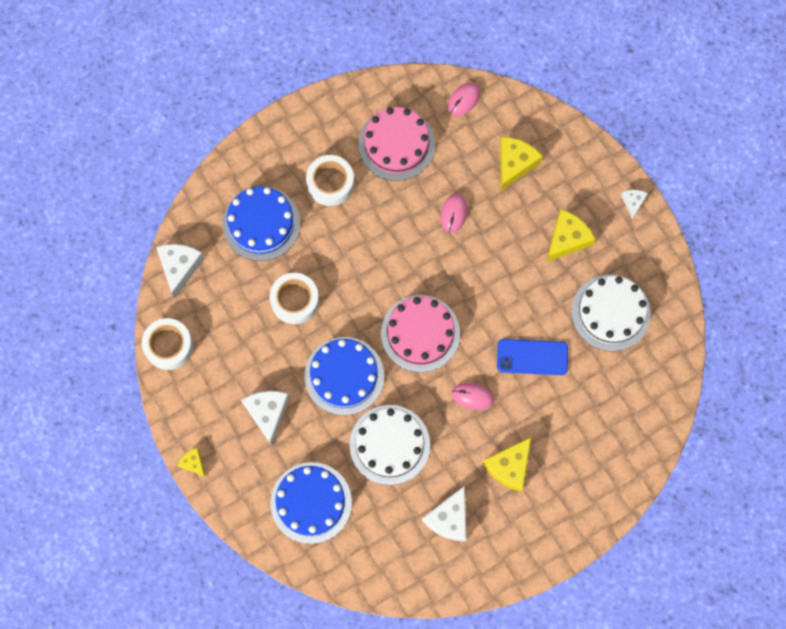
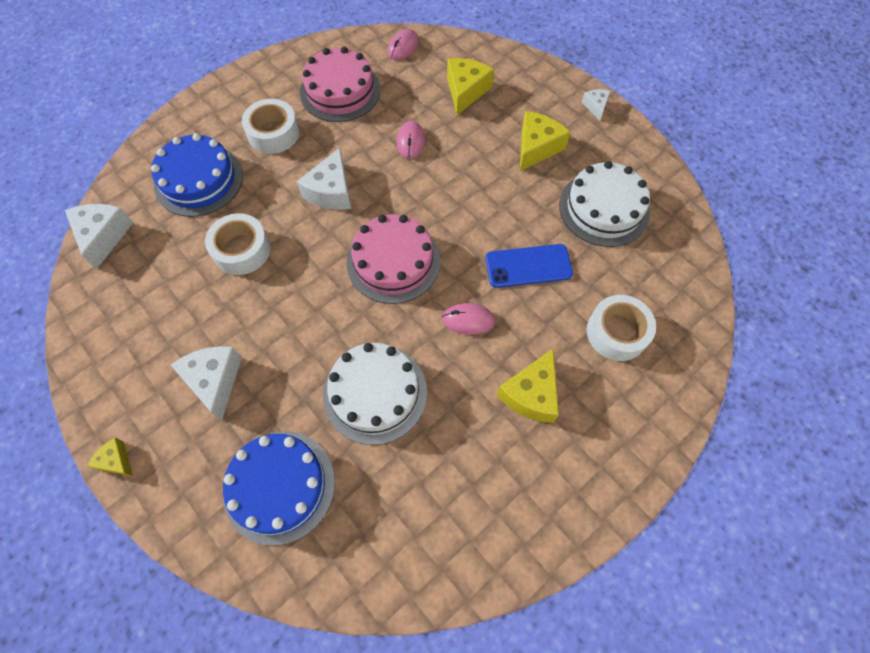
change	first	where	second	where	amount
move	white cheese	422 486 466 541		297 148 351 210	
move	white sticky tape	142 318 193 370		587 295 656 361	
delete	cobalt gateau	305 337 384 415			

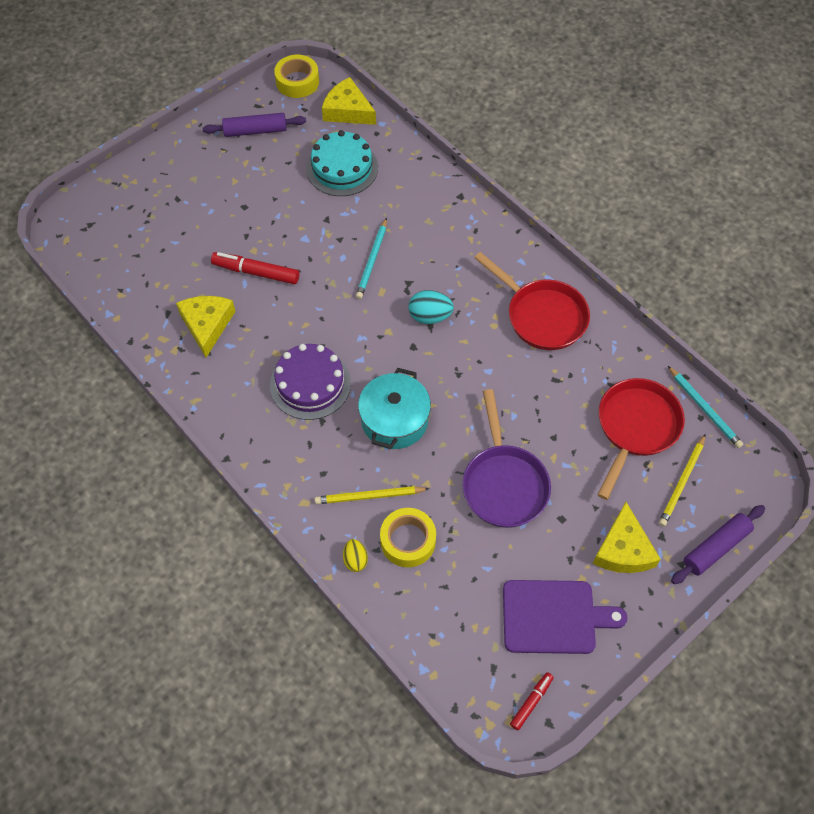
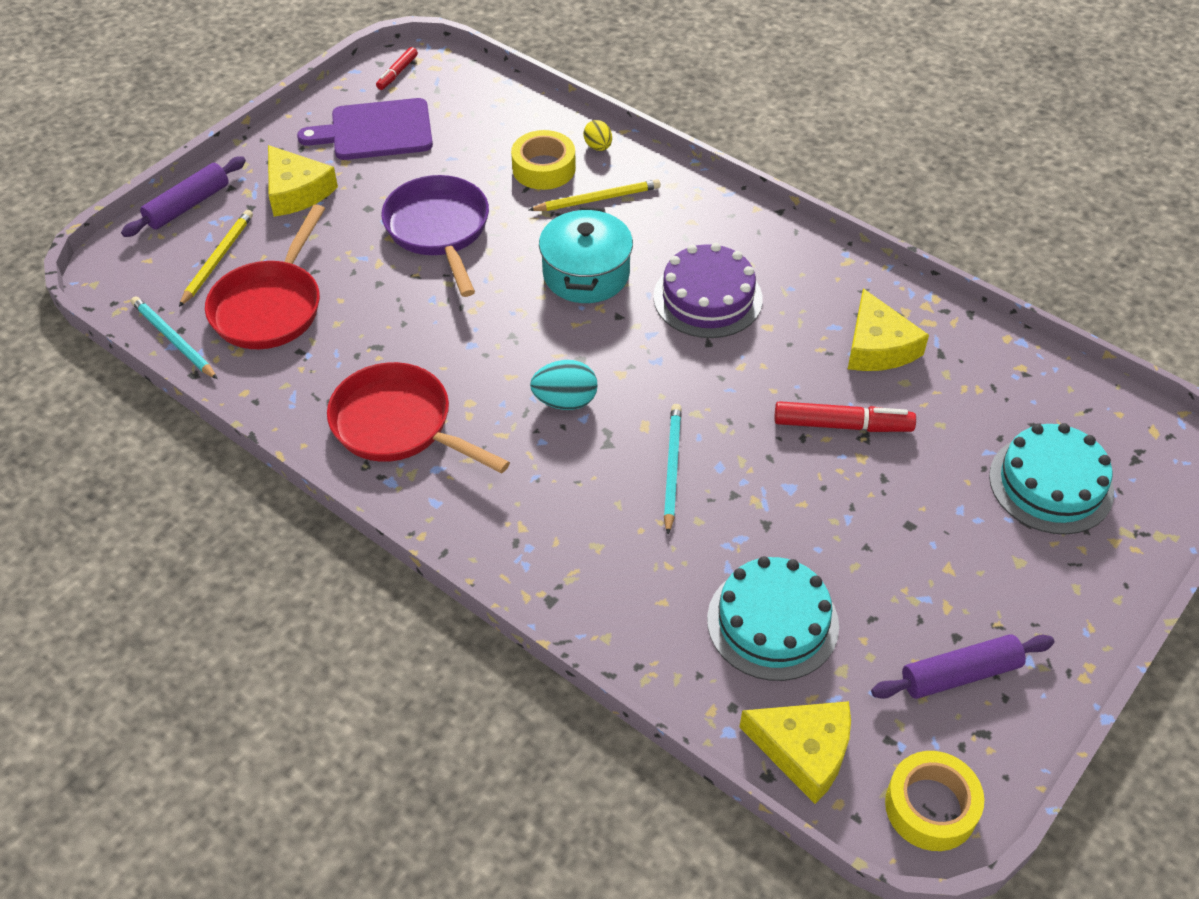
change	first	where	second	where	amount
rotate	bright yellow cheese	592 502 661 573		268 145 338 217	150 degrees clockwise
insert			turquoise gateau	989 423 1114 535	

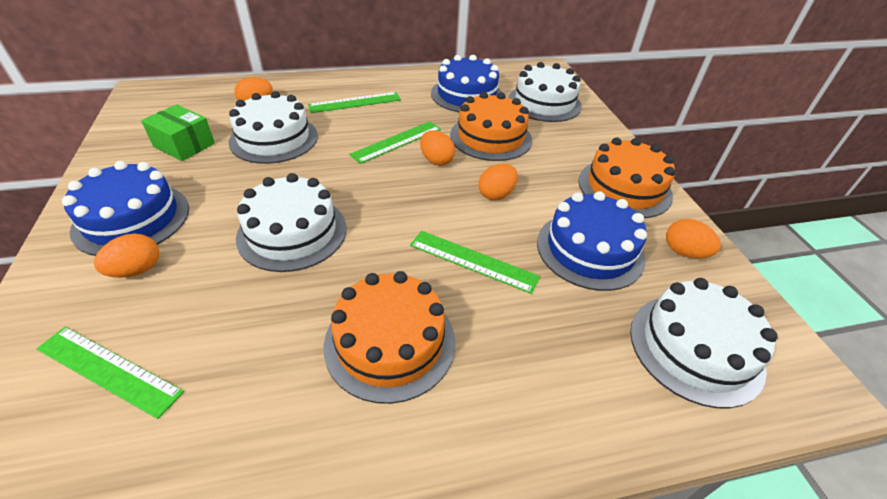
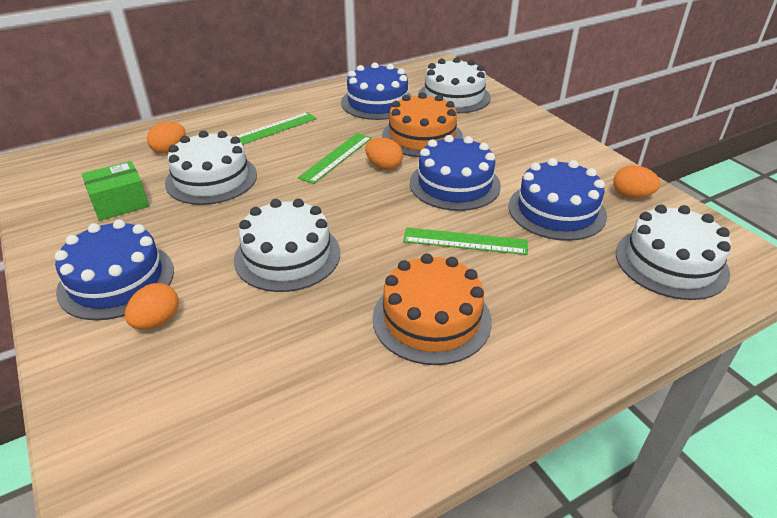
change	first	where	second	where	amount
rotate	green box	141 104 215 161		82 161 149 221	45 degrees counterclockwise
replace	orange-coloured egg shape	479 164 518 200	cobalt gateau	410 135 501 211	
delete	green ruler	37 327 184 419			
delete	orange-coloured gateau	578 138 675 218			

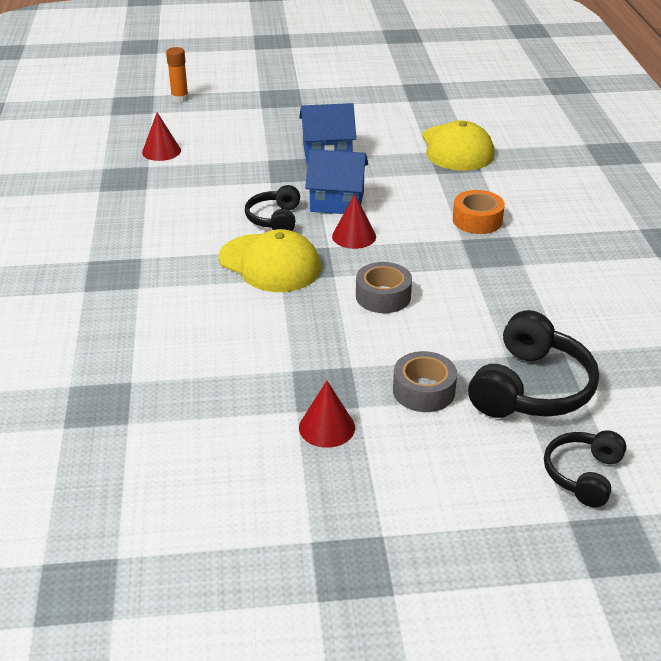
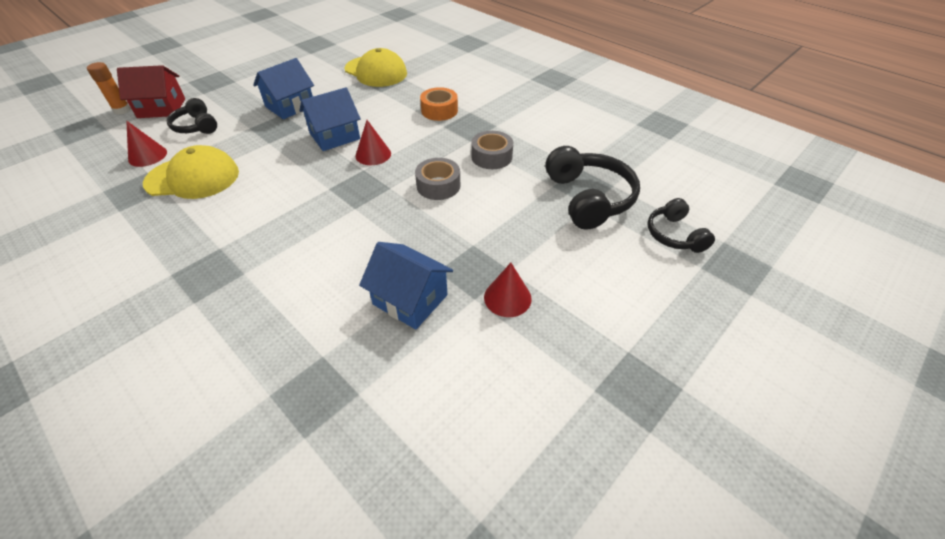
change	first	where	second	where	amount
insert			red toy house	117 65 185 118	
move	bright yellow peaked cap	218 229 321 292		143 145 239 199	
move	black over-ear headphones	245 185 300 231		167 98 217 134	
insert			cobalt toy house	359 242 453 329	
move	grey sticky tape	393 351 457 412		471 131 513 169	

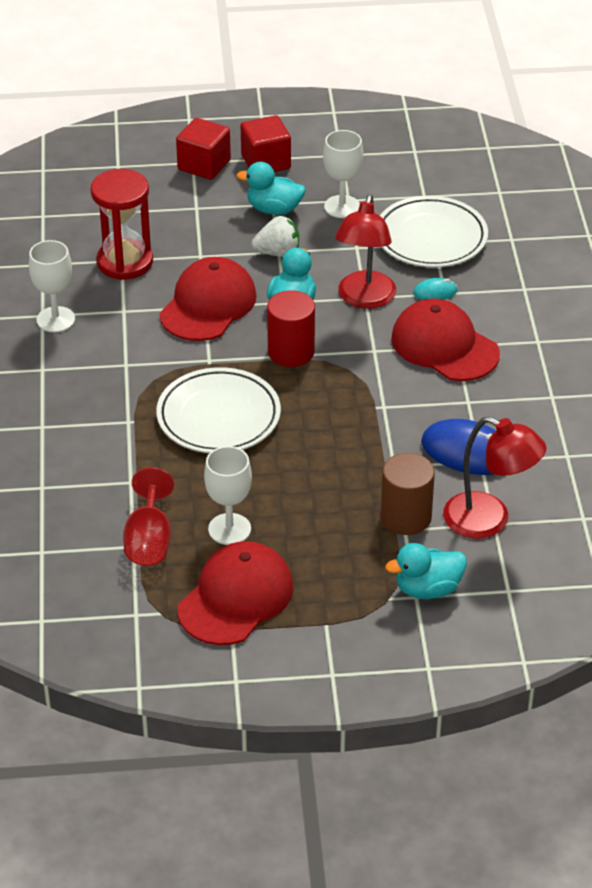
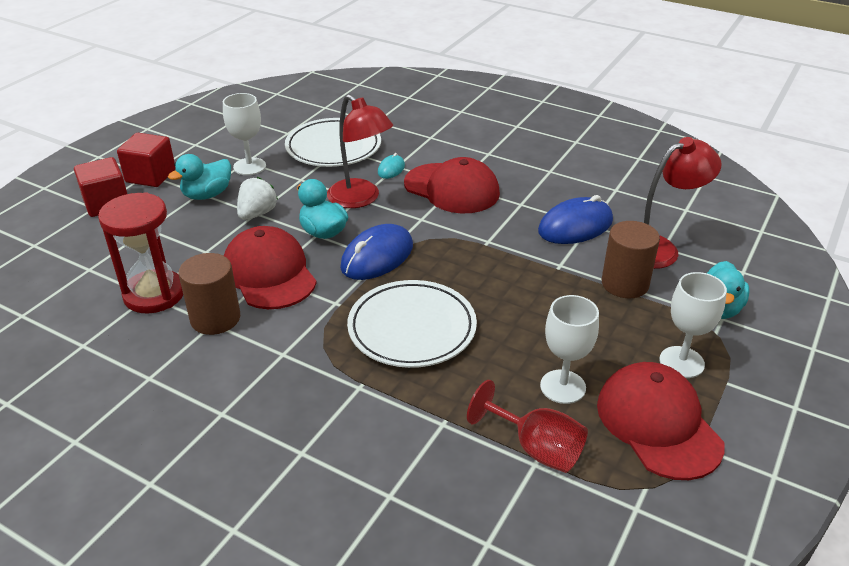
change	first	where	second	where	amount
insert			russet solid cylinder	179 253 240 335	
replace	red solid cylinder	267 290 315 367	cobalt mouse	340 224 413 280	
rotate	red peaked cap	391 299 500 381		404 157 500 214	135 degrees counterclockwise
move	white chalice	29 240 75 332		659 272 727 378	

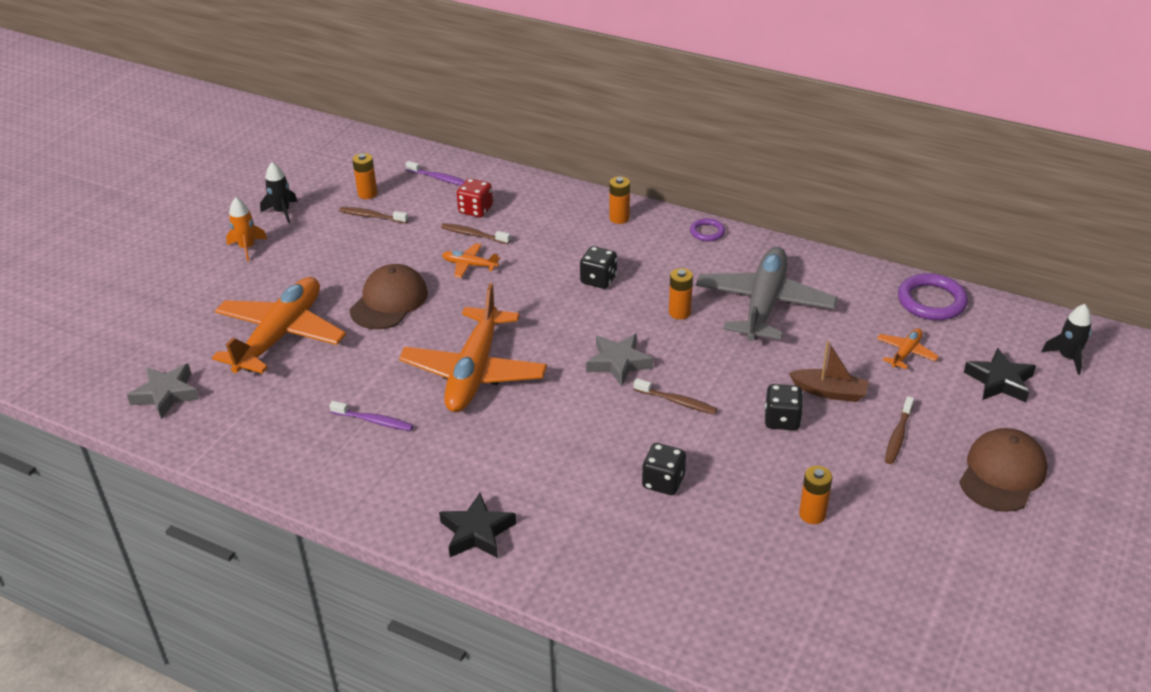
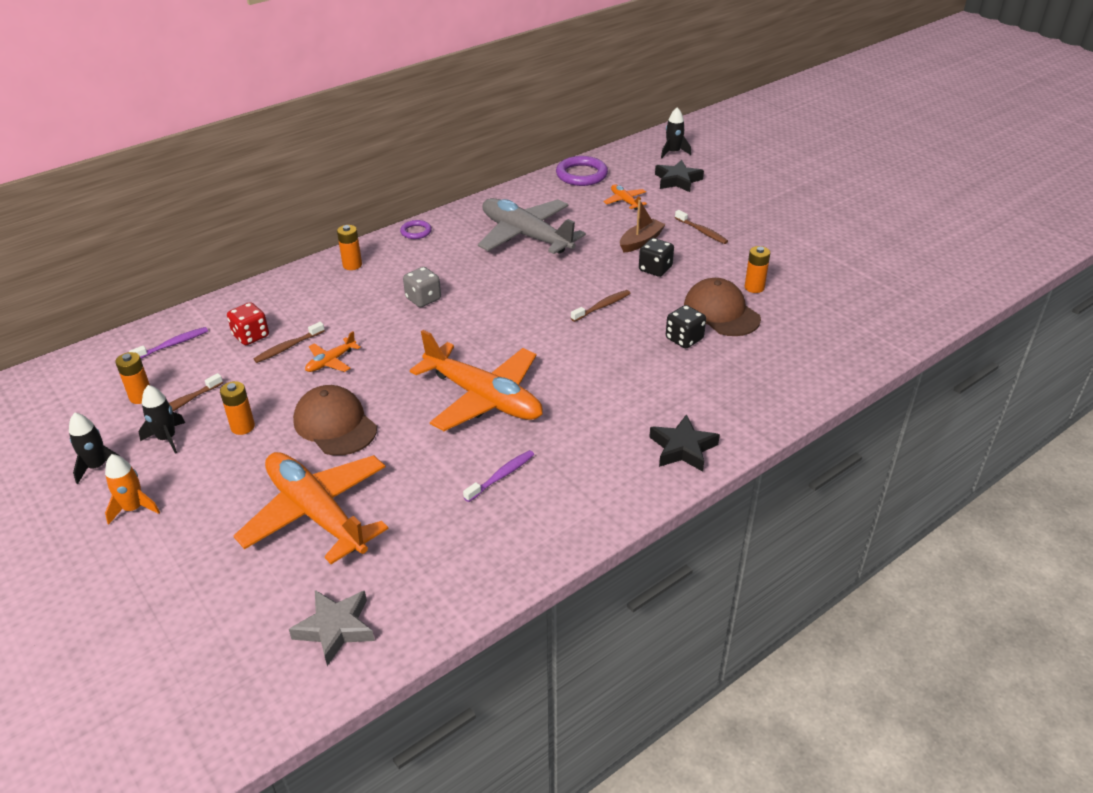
change	first	where	second	where	amount
insert			black rocket	139 385 185 454	
move	orange-coloured AA battery	669 268 693 319		220 381 255 435	
recolor	black die	580 246 617 289	grey die	403 267 441 307	
move	russet peaked cap	959 428 1048 512		684 278 761 336	
delete	grey star	586 334 653 386			

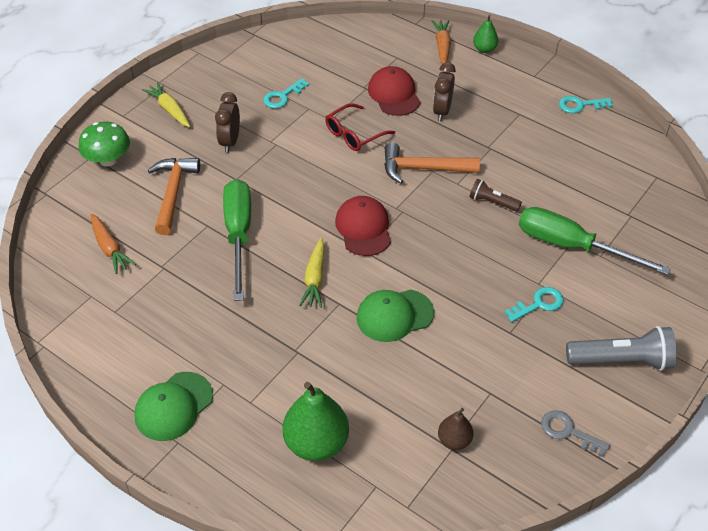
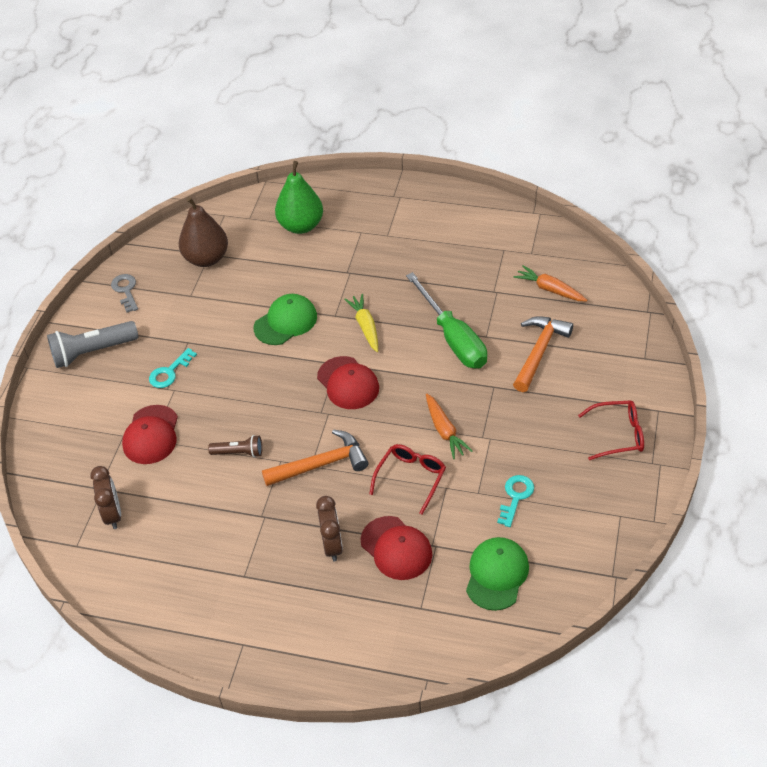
change	first	where	second	where	amount
move	russet clock	215 92 240 153		90 466 121 529	
rotate	grey door key	541 410 610 457		111 274 138 313	120 degrees counterclockwise
replace	green hand screwdriver	519 207 671 275	red peaked cap	122 405 178 464	
resize	russet pear fruit	438 408 473 450		179 197 228 267	x1.86
move	orange-coloured carrot	432 20 451 64		426 394 473 459	
move	green peaked cap	134 372 213 441		466 537 529 611	
rotate	orange-coloured hammer	148 158 200 235		513 316 573 392	135 degrees counterclockwise
replace	bright yellow carrot	142 82 190 127	red eyeglasses	578 400 644 460	
delete	green toadstool	79 121 130 167			
delete	green pear fruit	473 15 498 53			
delete	turquoise door key	559 96 613 113			

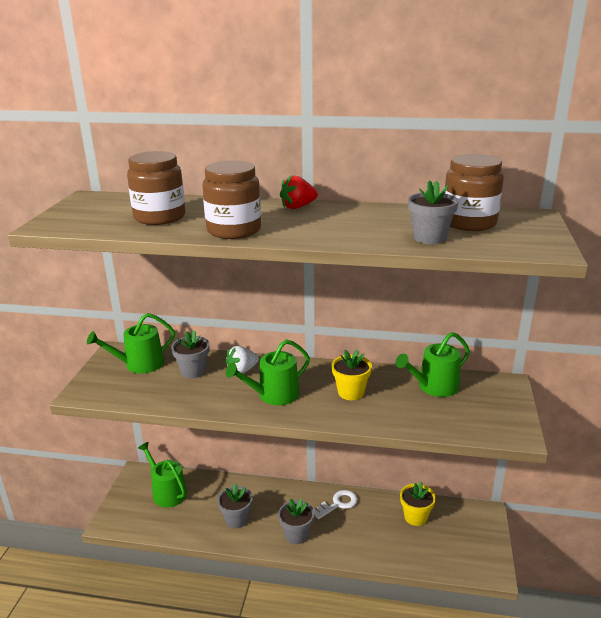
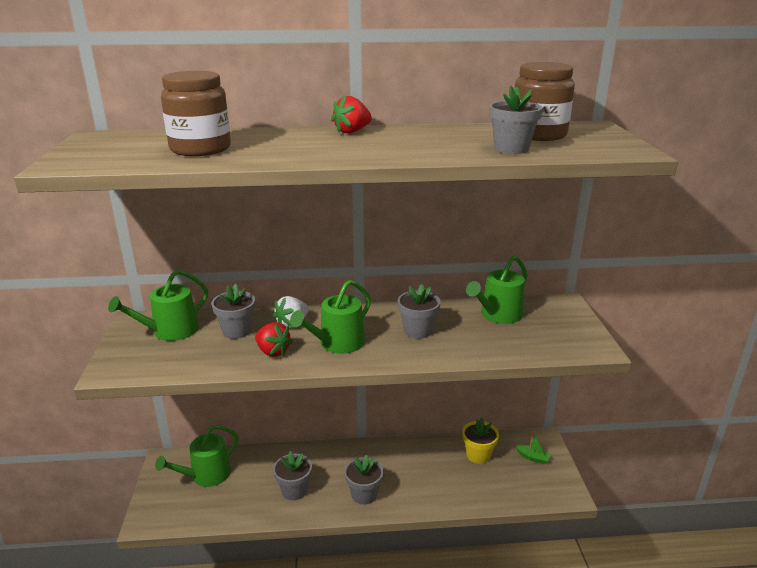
change	first	where	second	where	amount
rotate	green watering pot	138 442 187 508		155 425 239 487	75 degrees counterclockwise
insert			red strawberry	255 322 293 357	
recolor	bright yellow plant pot	332 350 372 400	grey plant pot	398 284 441 339	
insert			green boat	516 432 551 464	
delete	russet preserve jar	202 161 261 239			
delete	white door key	314 490 358 519			

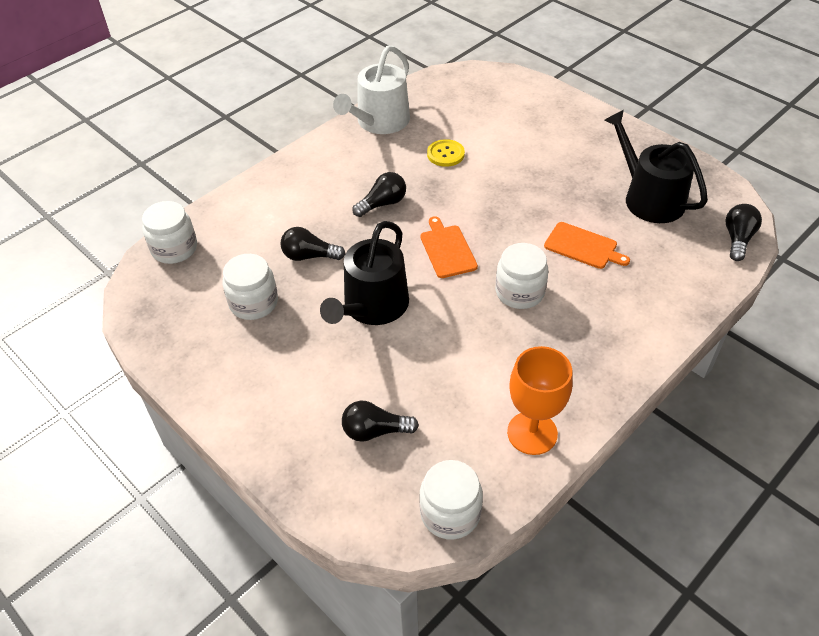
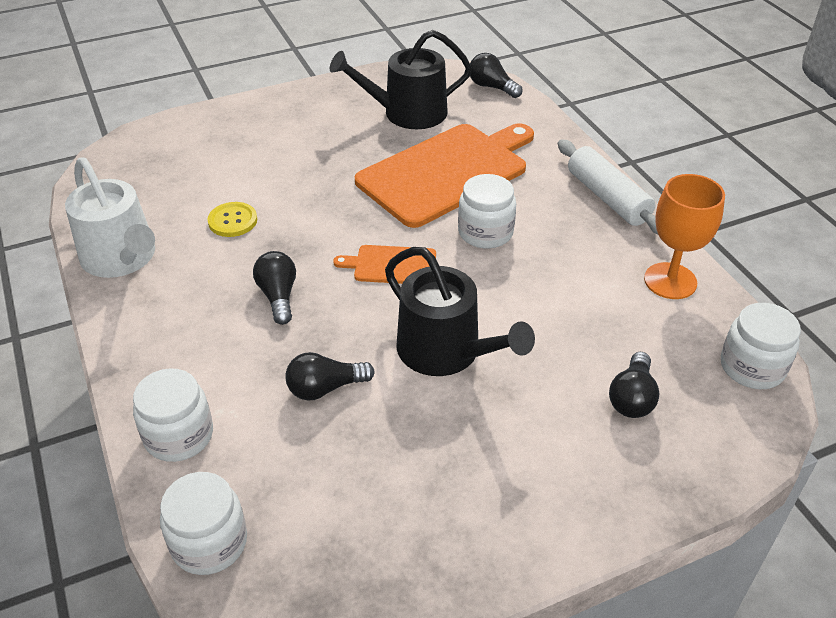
change	first	where	second	where	amount
move	white preserve jar	223 254 278 320		133 368 213 462	
rotate	black bulb	280 227 345 261		285 352 375 400	45 degrees clockwise
resize	orange-coloured bread board	544 222 630 269		355 123 534 228	x2.18
insert			white pastry roller	558 139 658 235	

